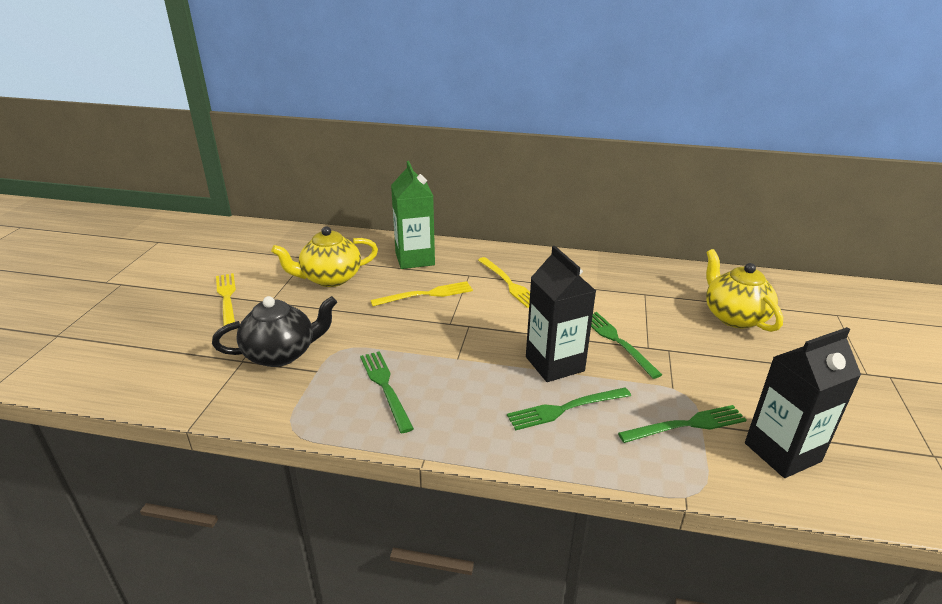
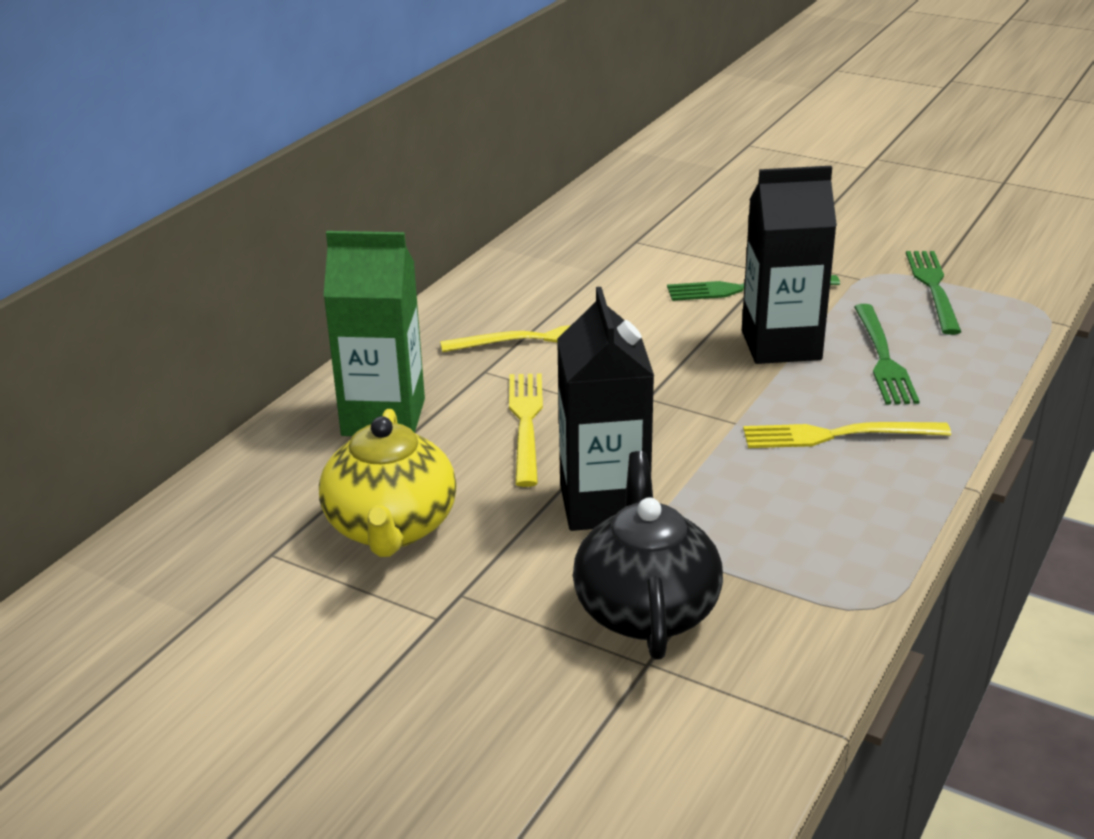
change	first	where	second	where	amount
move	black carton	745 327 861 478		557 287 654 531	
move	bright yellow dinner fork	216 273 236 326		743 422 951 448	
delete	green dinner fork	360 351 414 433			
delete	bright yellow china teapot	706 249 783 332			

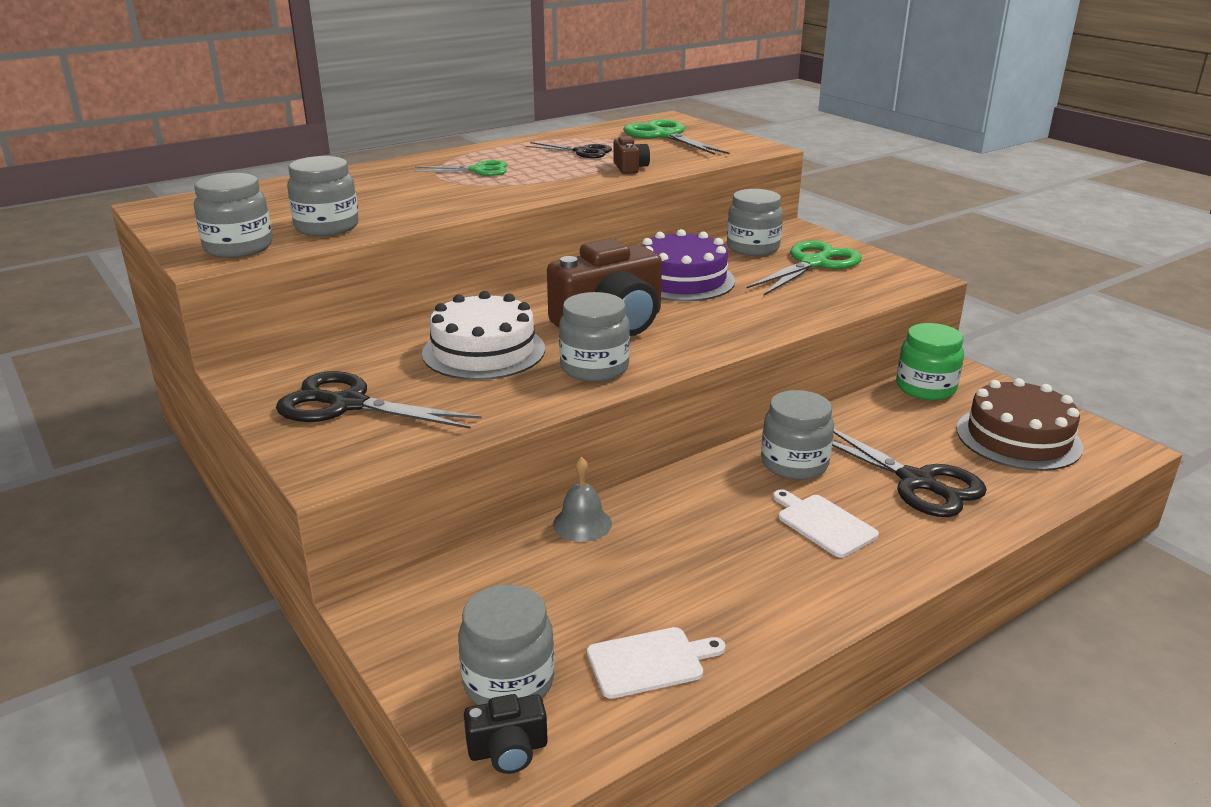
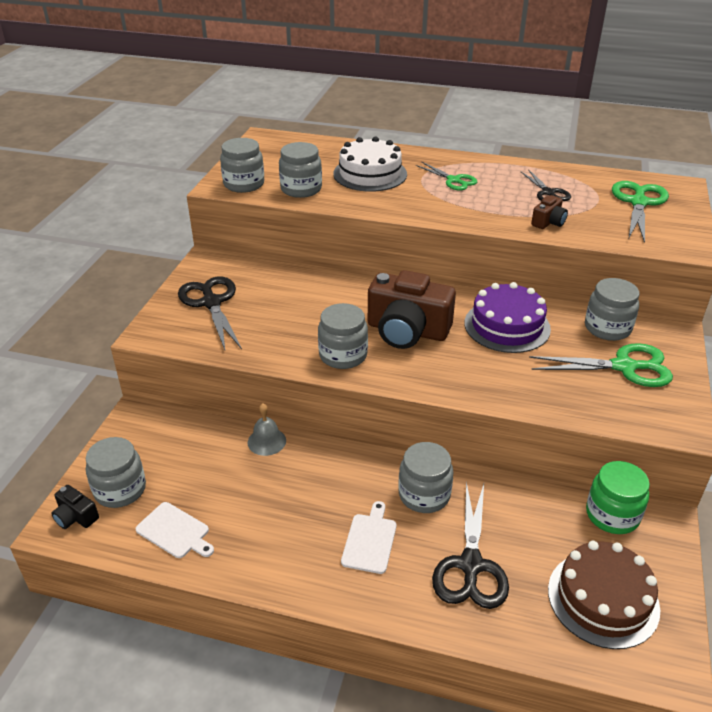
change	first	where	second	where	amount
move	white gateau	422 291 545 380		333 137 407 192	

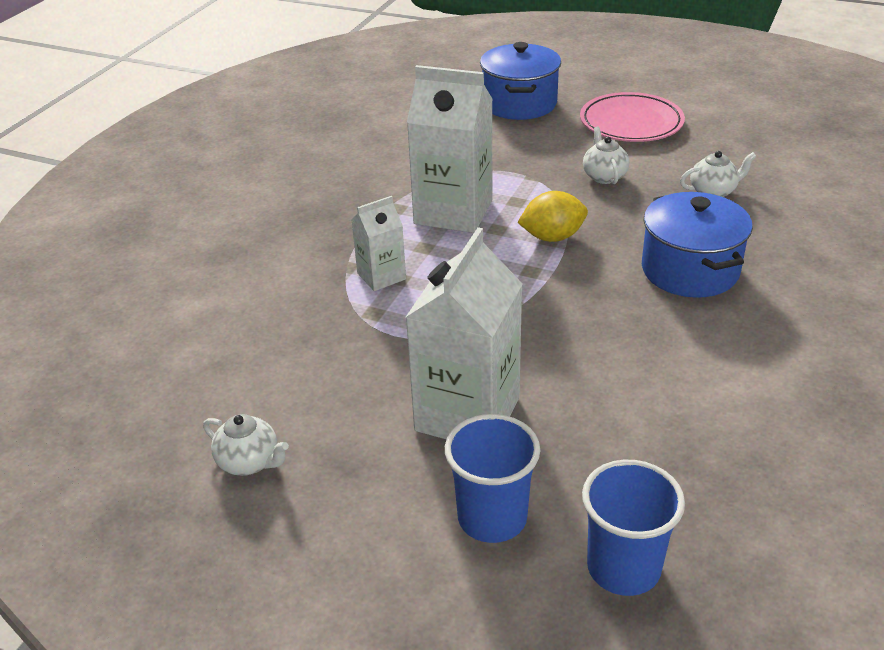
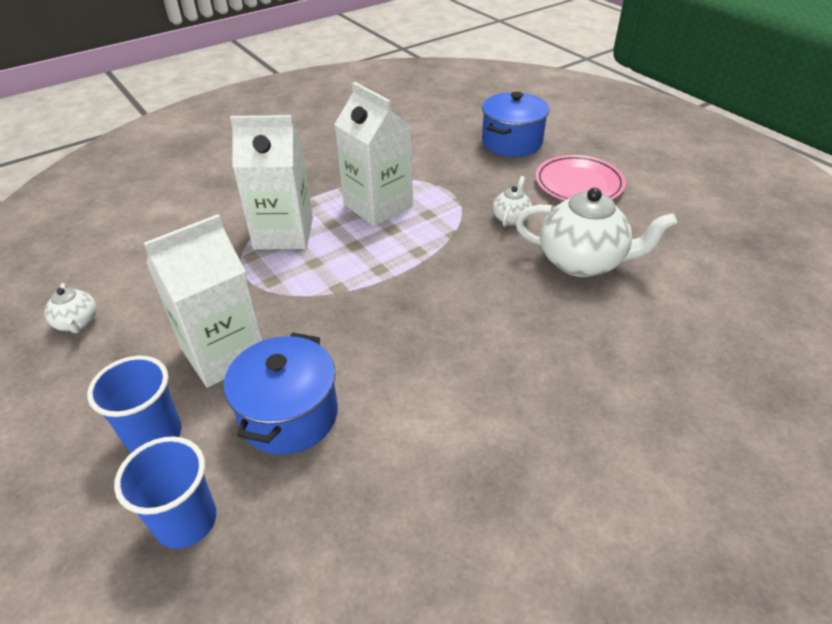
change	first	where	second	where	amount
move	cobalt cooking pot	642 192 753 298		224 333 338 455	
resize	white carton	352 196 406 291		230 115 313 250	x1.89
resize	white china teapot	680 151 756 197		515 188 677 277	x2.07
delete	bright yellow citrus fruit	517 191 588 242			

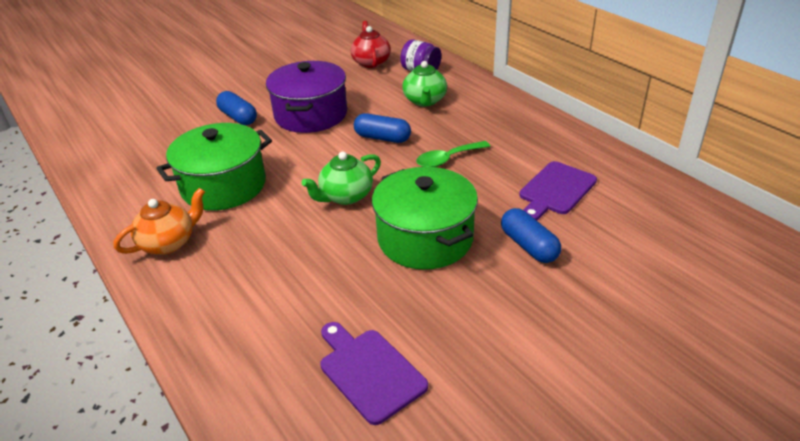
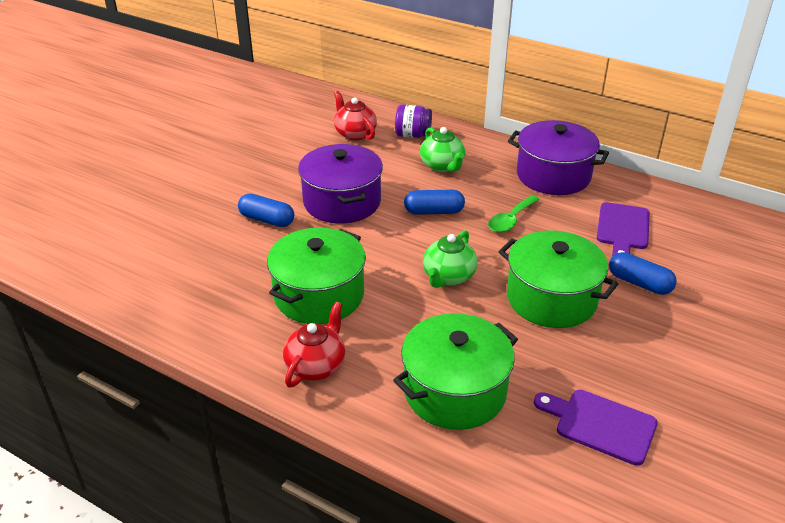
change	first	where	second	where	amount
recolor	orange-coloured china teapot	114 188 205 255	red china teapot	283 302 345 388	
insert			green cooking pot	393 313 518 430	
insert			purple cooking pot	508 120 609 195	

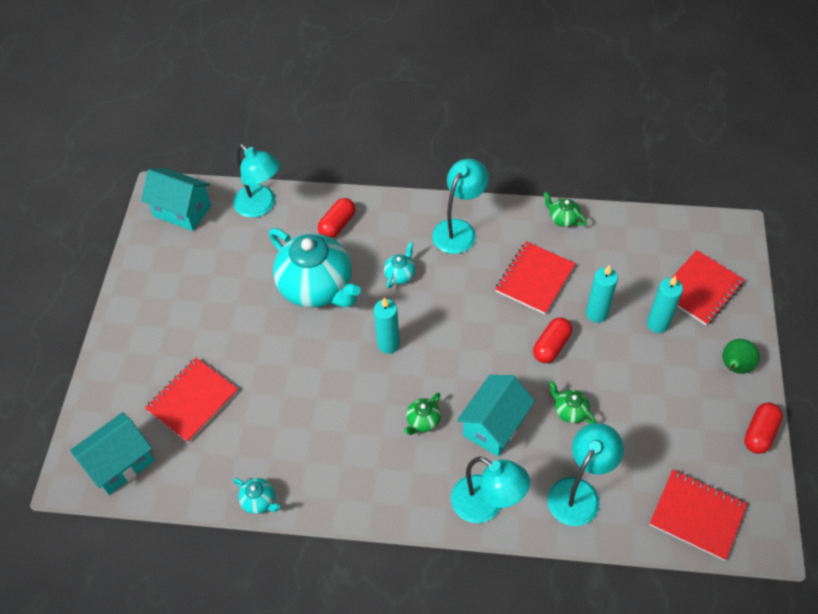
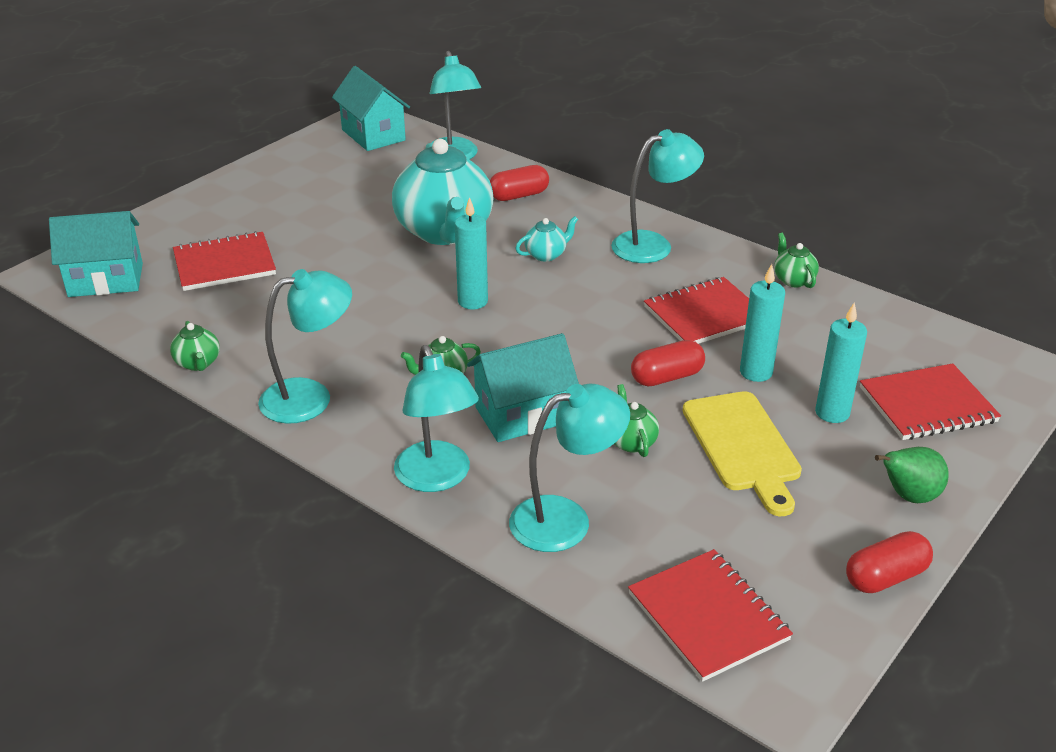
change	first	where	second	where	amount
recolor	turquoise china teapot	234 478 280 514	green china teapot	170 321 220 371	
insert			turquoise desk lamp	258 269 352 424	
insert			bright yellow bread board	682 391 802 516	

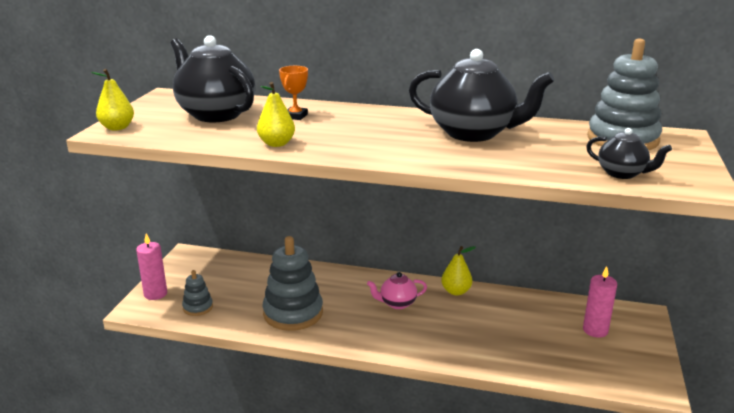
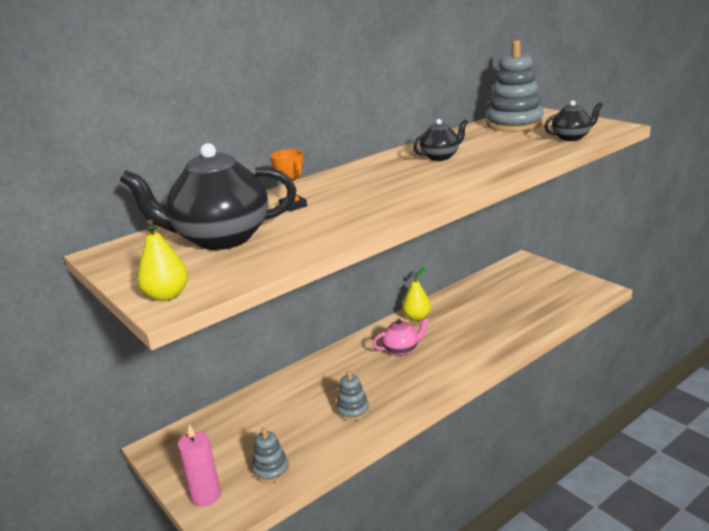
change	first	where	second	where	amount
resize	grey stacking toy	263 236 323 331		336 370 369 421	x0.50
rotate	rosy china teapot	367 272 427 309		373 318 429 356	135 degrees counterclockwise
resize	black china teapot	409 49 555 142		413 119 468 161	x0.50
delete	bright yellow pear fruit	257 82 295 147			
delete	rosy candle	583 266 617 338			

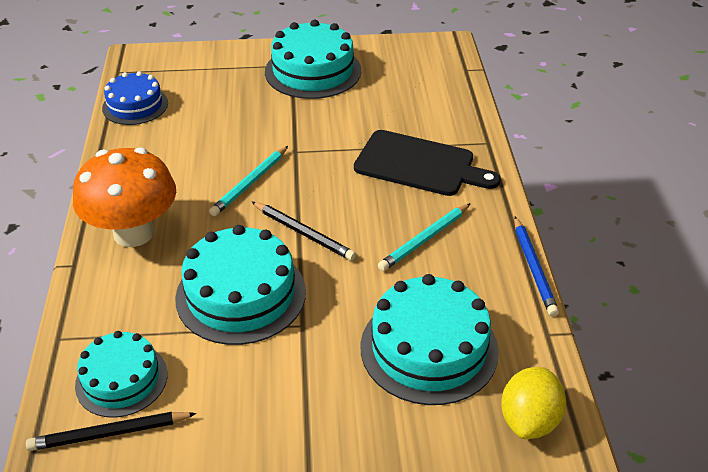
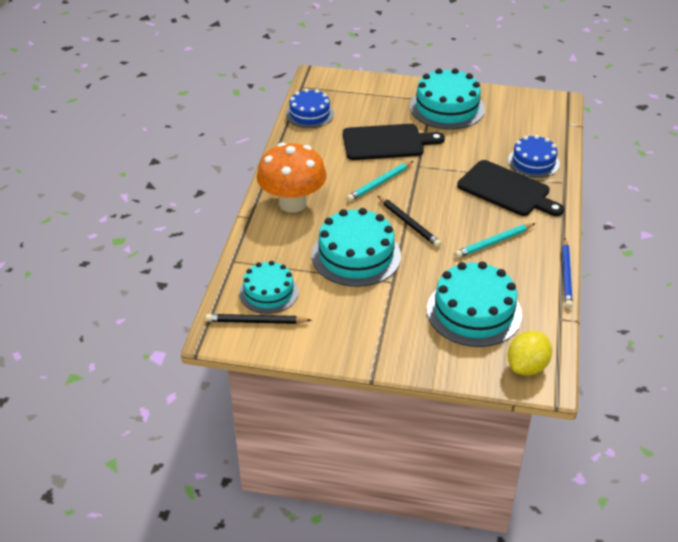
change	first	where	second	where	amount
insert			black bread board	343 124 445 160	
insert			cobalt gateau	508 135 560 178	

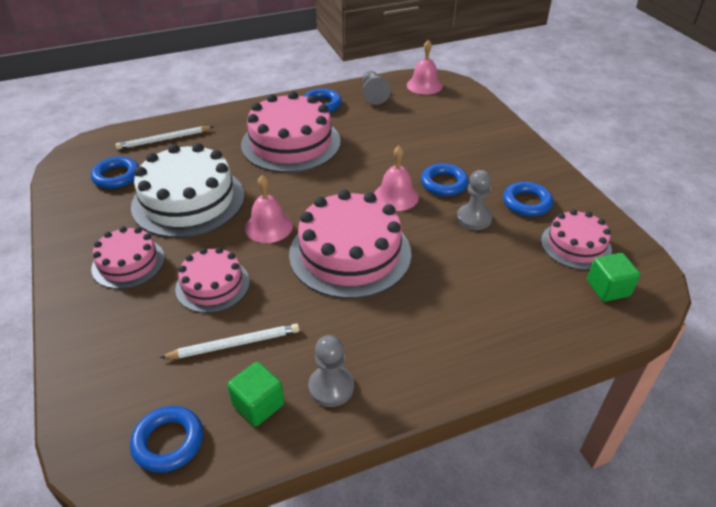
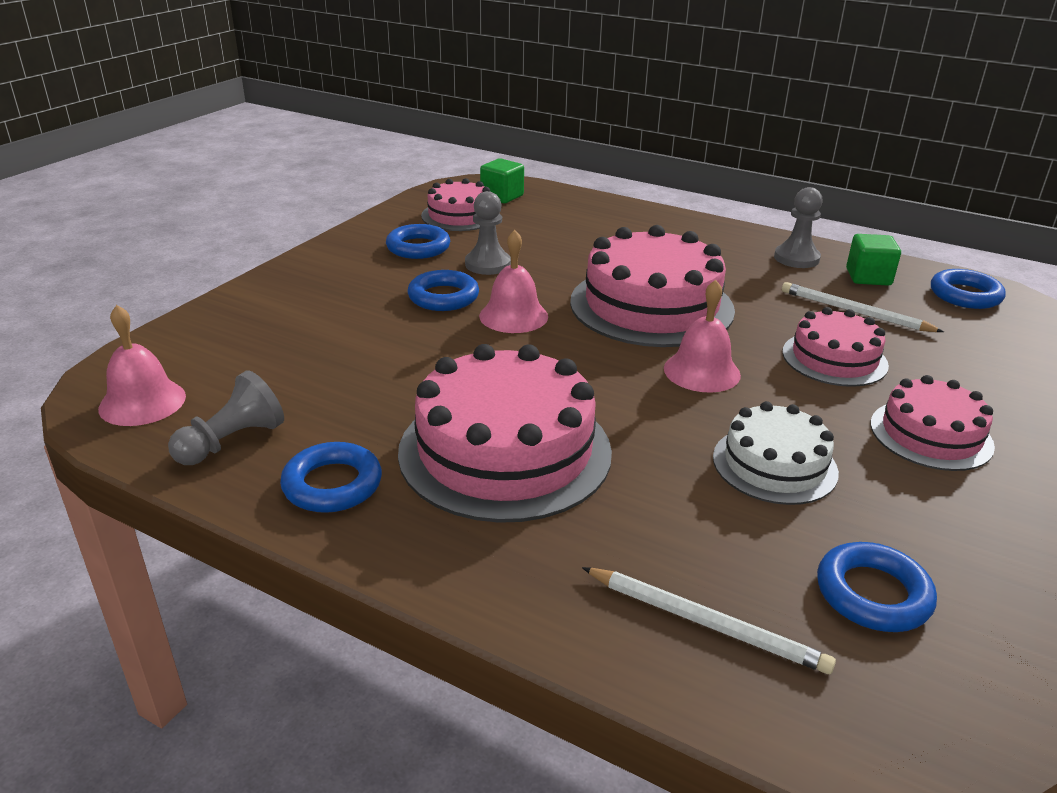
change	first	where	second	where	amount
resize	white gateau	131 143 245 238		713 401 839 505	x0.57

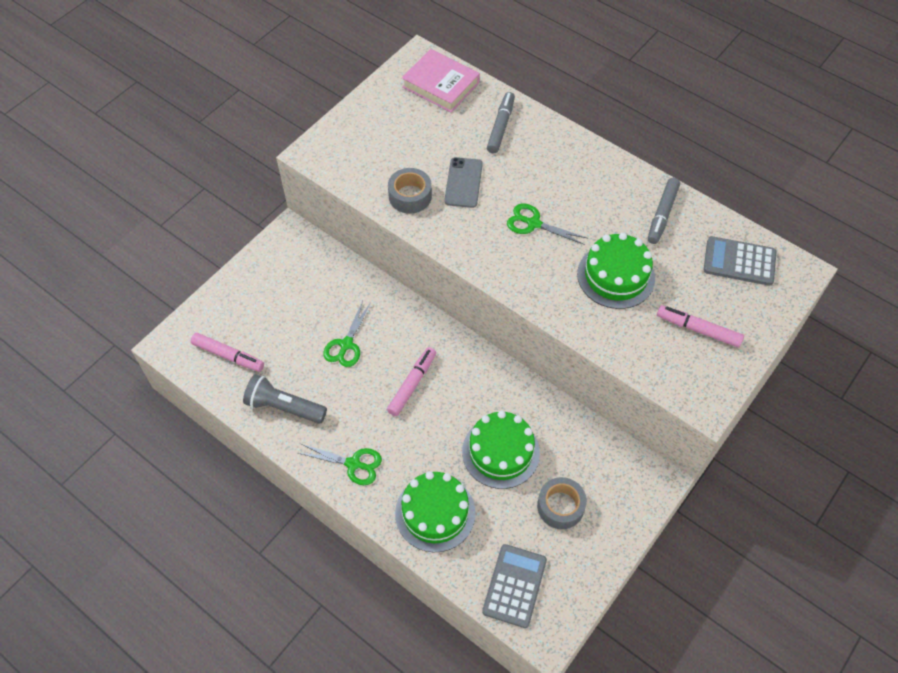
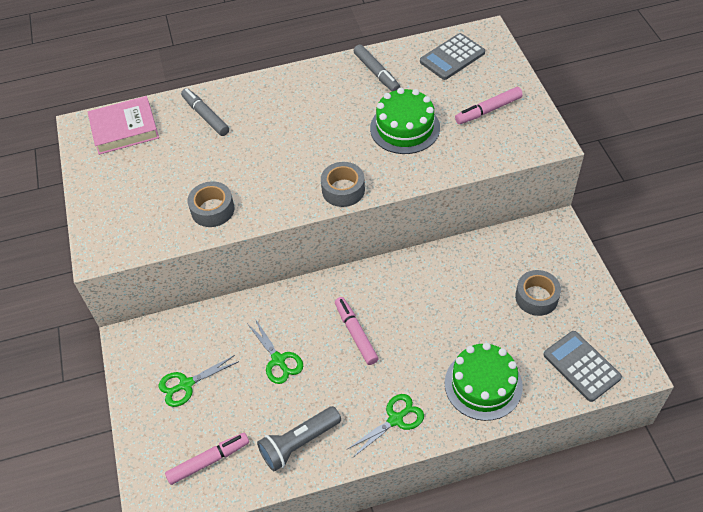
change	first	where	second	where	amount
move	green scissors	507 204 587 245		159 355 239 407	
insert			grey sticky tape	321 162 365 207	
delete	grey smartphone	444 157 483 208			
delete	green gateau	462 411 540 489			

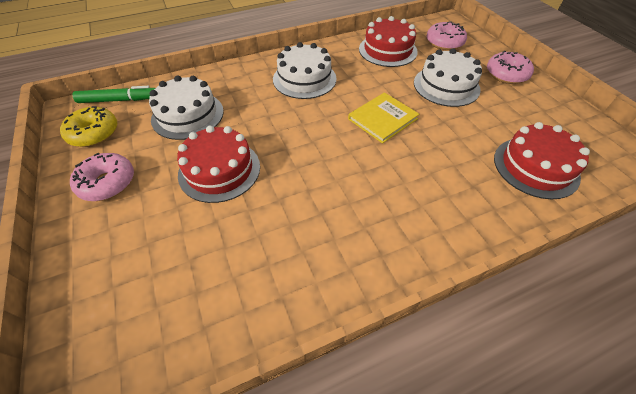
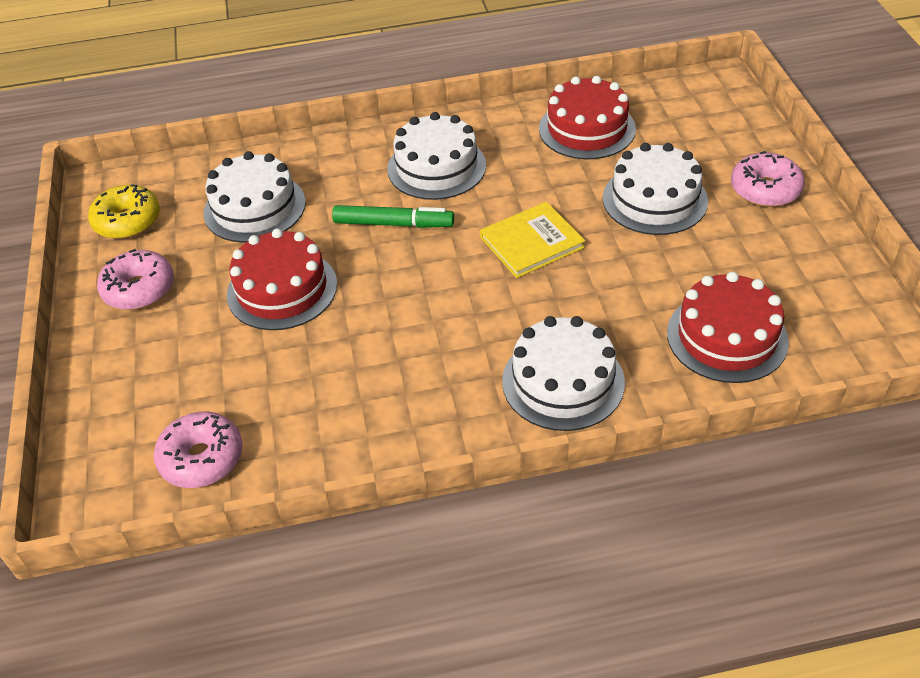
change	first	where	second	where	amount
move	rosy glazed donut	426 21 467 50		154 411 243 488	
move	green marker	72 86 155 103		332 205 454 228	
insert			white gateau	502 316 625 431	

